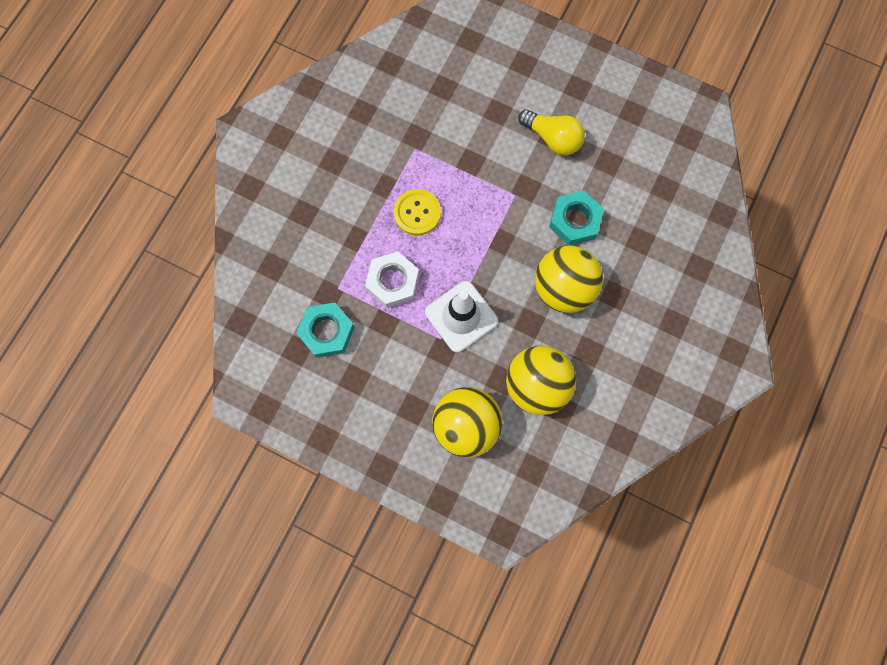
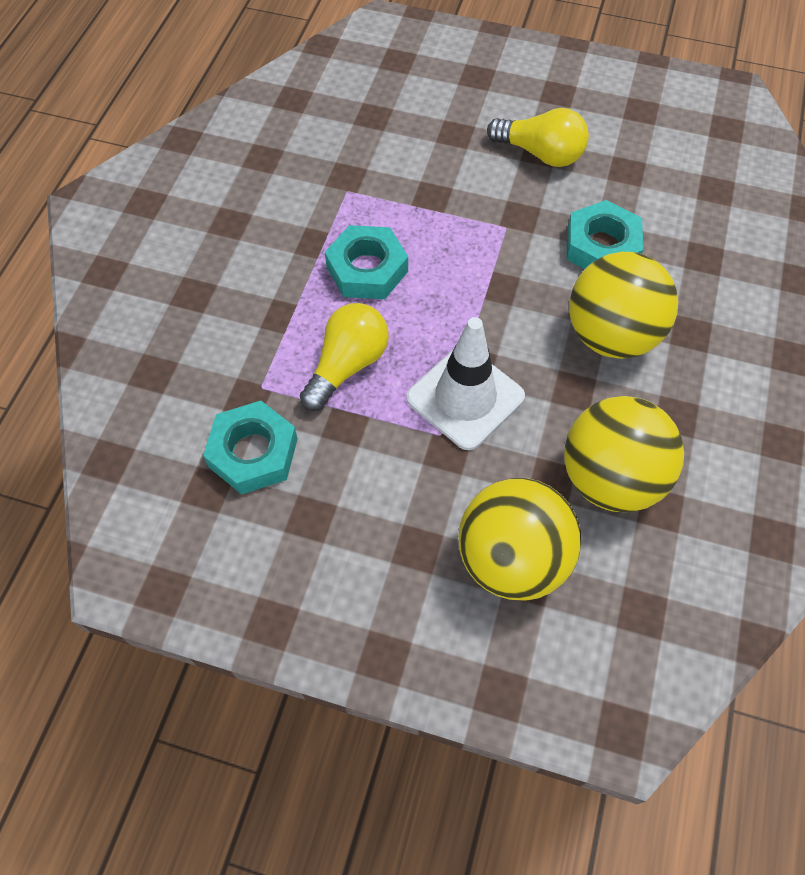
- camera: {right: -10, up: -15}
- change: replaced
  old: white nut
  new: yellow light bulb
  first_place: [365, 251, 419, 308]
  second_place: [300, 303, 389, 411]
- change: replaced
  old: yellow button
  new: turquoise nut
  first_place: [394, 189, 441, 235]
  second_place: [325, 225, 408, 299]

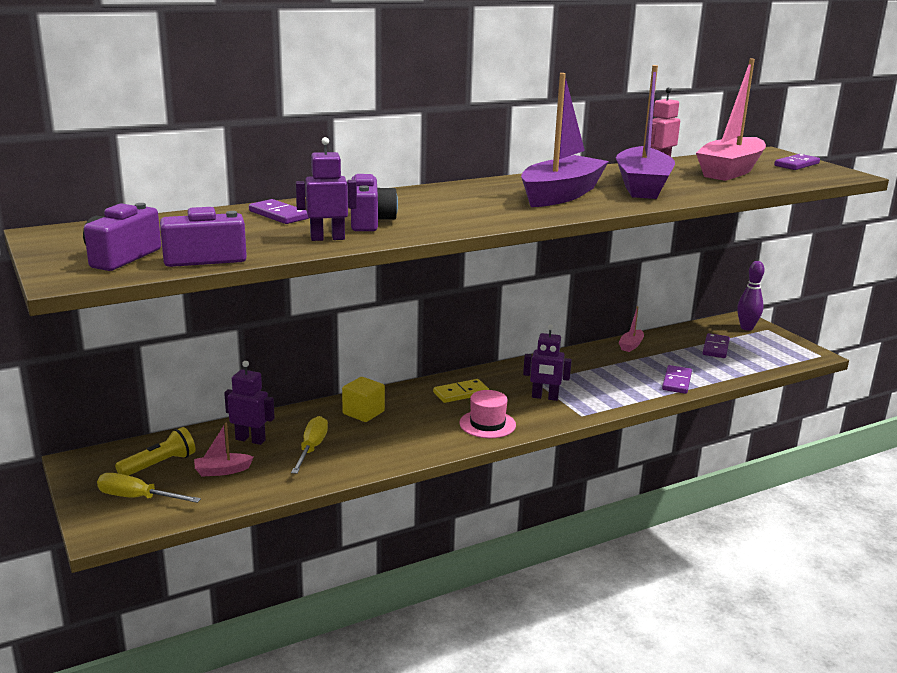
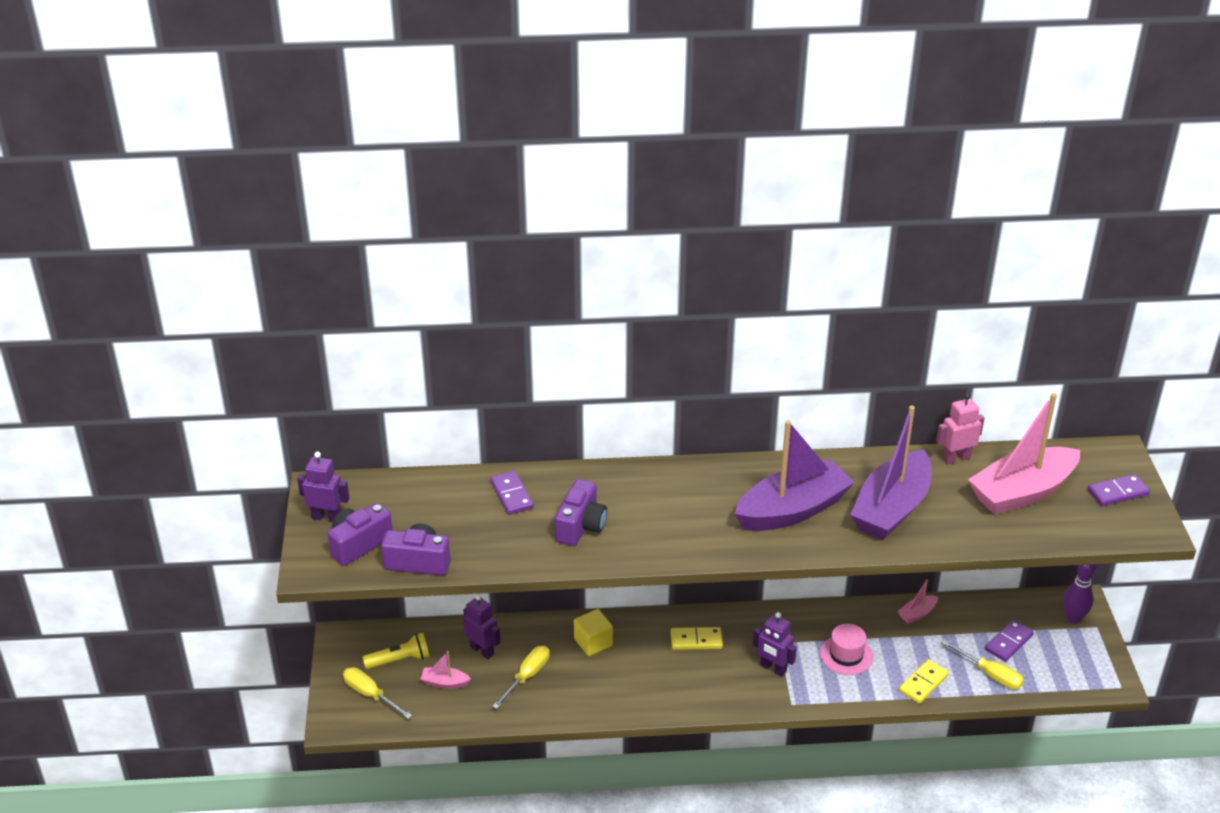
- camera: {right: 25, up: 15}
- change: moved
  old: purple robot
  first_place: [296, 137, 357, 241]
  second_place: [297, 452, 349, 522]
- change: moved
  old: pink hat
  first_place: [459, 390, 516, 438]
  second_place: [820, 624, 873, 675]
- change: recoloured
  old: purple domino
  new: yellow domino
  first_place: [662, 365, 692, 394]
  second_place: [899, 659, 949, 704]
- change: added
  new: yellow screwdriver
  second_place: [941, 640, 1024, 689]

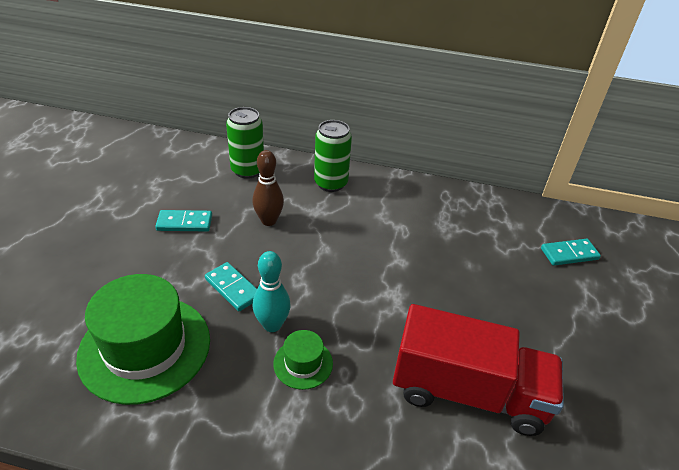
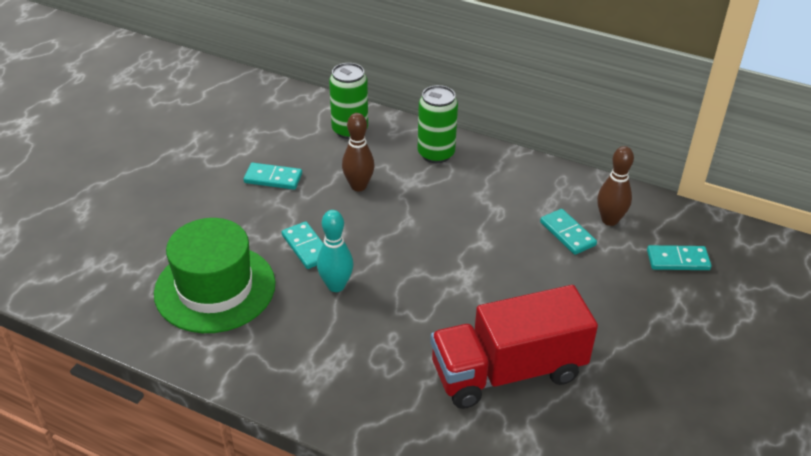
- camera: {right: 15, up: 0}
- change: turned
  old: red truck
  first_place: [393, 304, 564, 436]
  second_place: [430, 285, 598, 409]
  degrees: 135
- change: added
  new: turquoise domino
  second_place: [540, 209, 597, 255]
- change: added
  new: brown bowling pin
  second_place: [597, 146, 634, 226]
- change: removed
  old: green hat
  first_place: [273, 330, 333, 390]

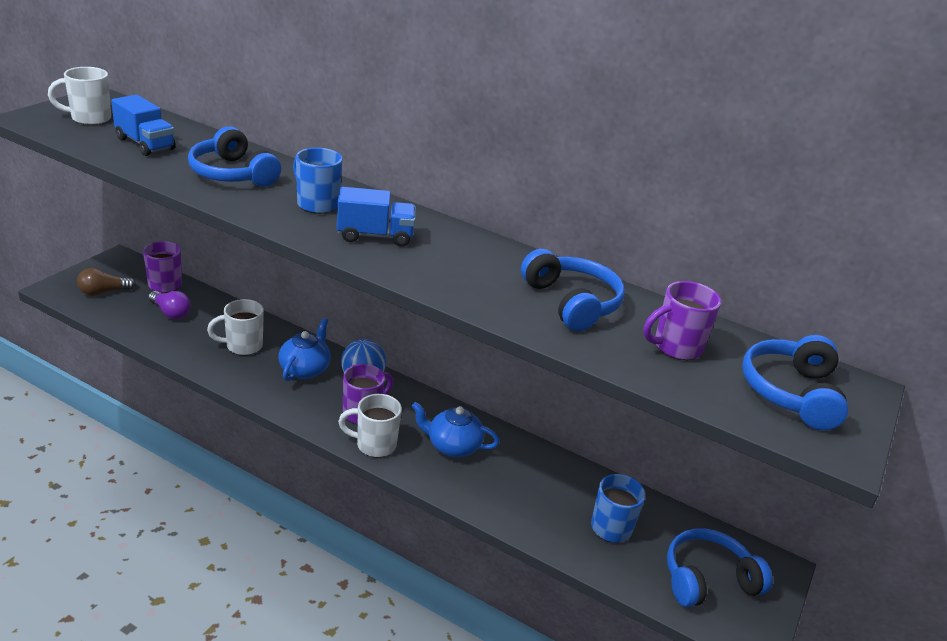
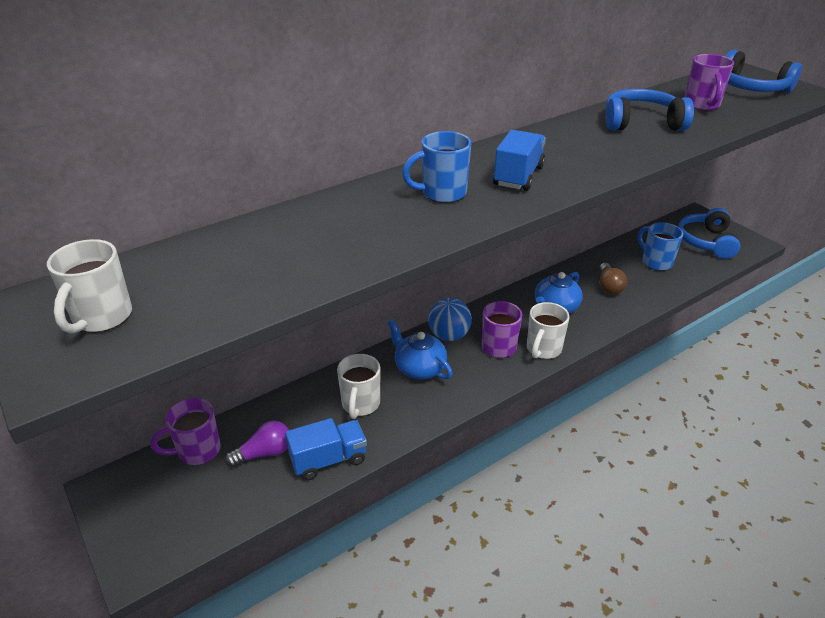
- camera: {right: -60, up: 5}
- change: moved
  old: blue truck
  first_place: [111, 95, 176, 156]
  second_place: [285, 418, 367, 480]
- change: moved
  old: brown light bulb
  first_place: [77, 268, 136, 296]
  second_place: [599, 263, 627, 295]
- change: removed
  old: blue headphones
  first_place: [188, 126, 281, 187]

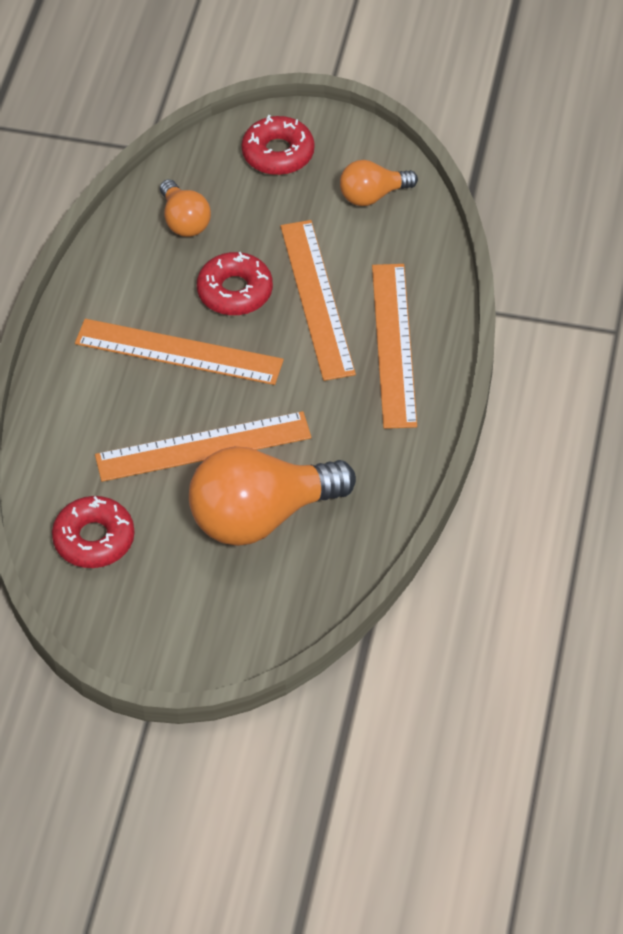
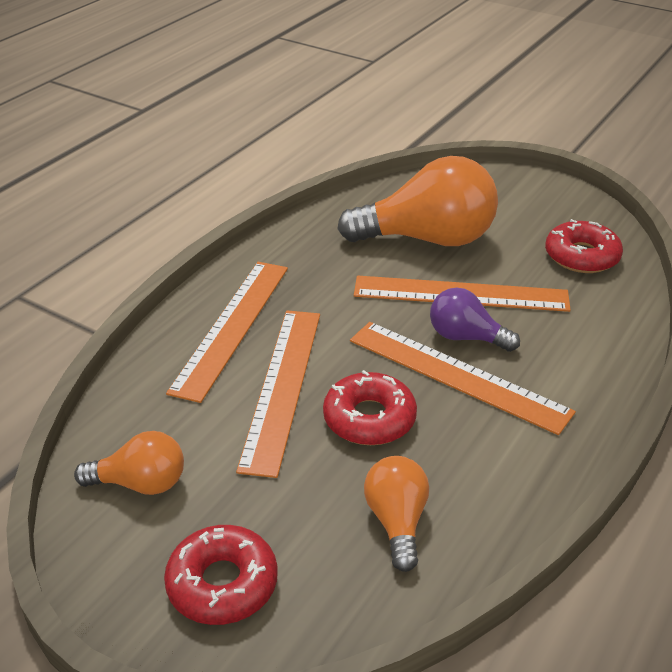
- camera: {right: -160, up: -15}
- change: added
  new: purple light bulb
  second_place: [430, 288, 520, 352]

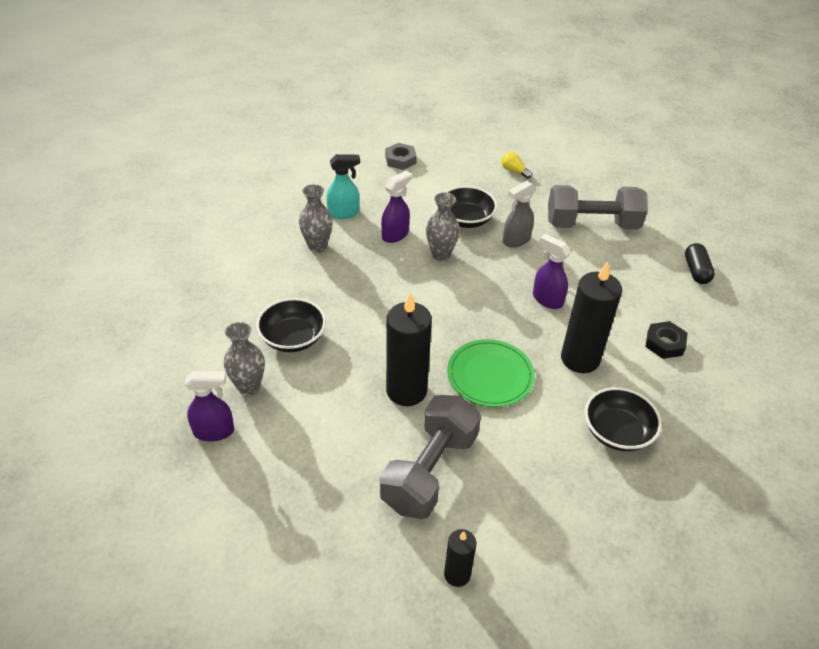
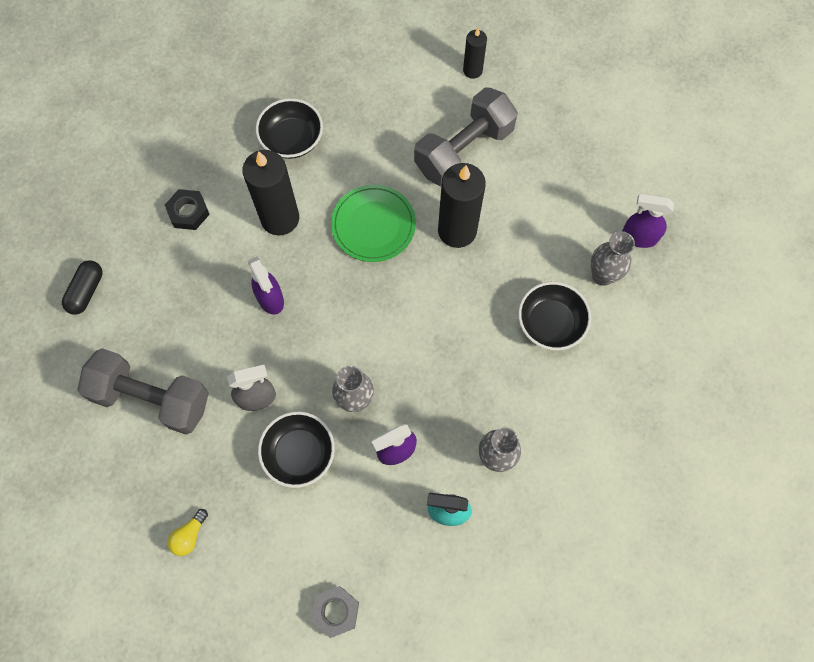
- camera: {right: -160, up: 25}
- change: turned
  old: yellow light bulb
  first_place: [502, 152, 532, 179]
  second_place: [168, 509, 208, 556]
  degrees: 60

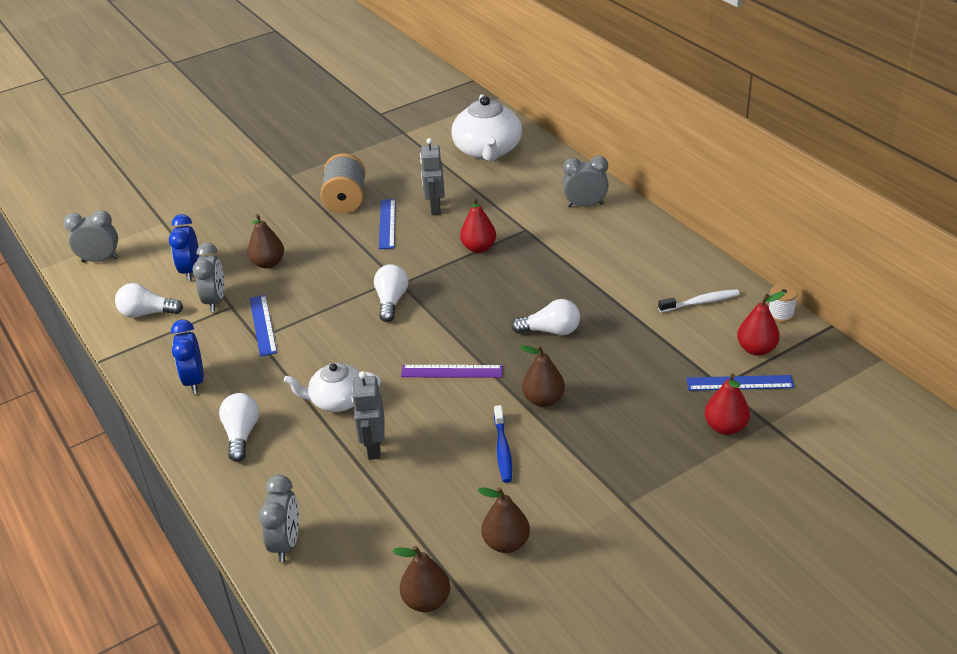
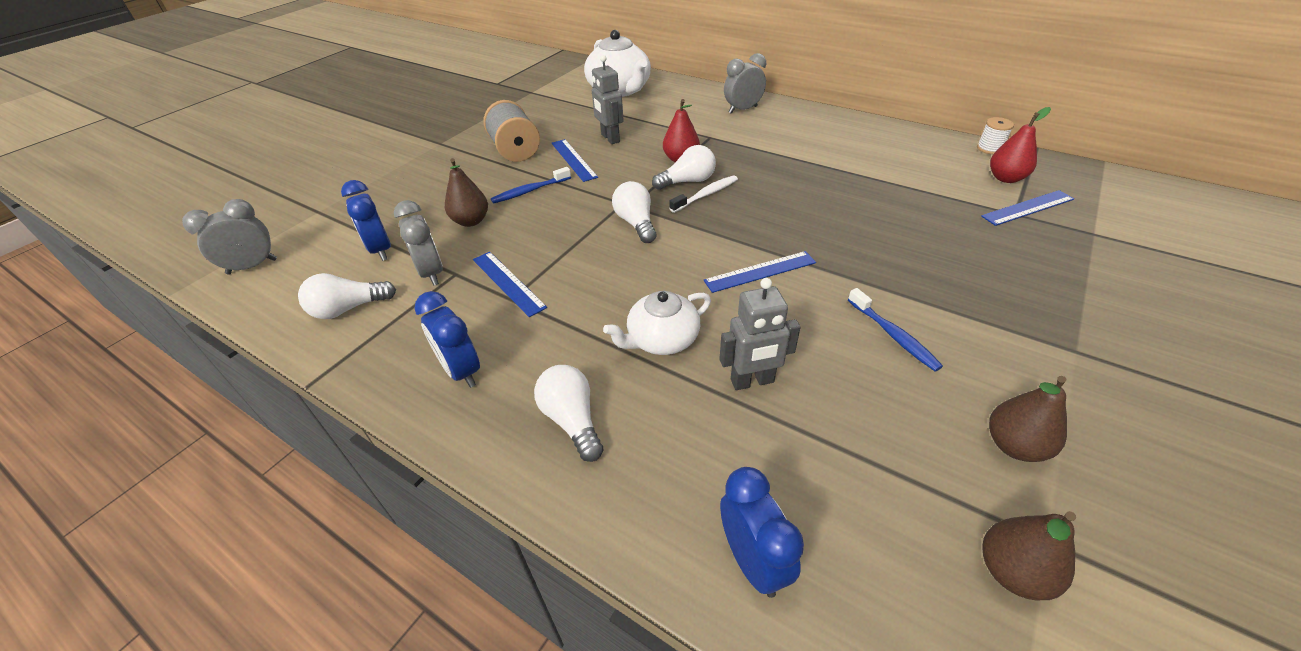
- camera: {right: -25, up: 5}
- change: added
  new: blue toothbrush
  second_place: [491, 167, 571, 204]
- change: moved
  old: white light bulb
  first_place: [511, 299, 580, 335]
  second_place: [652, 145, 716, 190]
- change: moved
  old: white toothbrush
  first_place: [658, 289, 740, 313]
  second_place: [669, 175, 738, 213]
- change: recoloured
  old: purple ruler
  new: blue ruler
  first_place: [401, 365, 503, 378]
  second_place: [704, 251, 816, 293]
- change: turned
  old: grey robot
  first_place: [351, 371, 385, 460]
  second_place: [719, 278, 801, 390]
  degrees: -75
- change: recoloured
  old: grey clock
  new: blue clock
  first_place: [259, 475, 299, 562]
  second_place: [720, 467, 804, 598]
- change: removed
  old: brown pear
  first_place: [520, 345, 565, 407]
- change: removed
  old: red pear
  first_place: [705, 373, 750, 435]

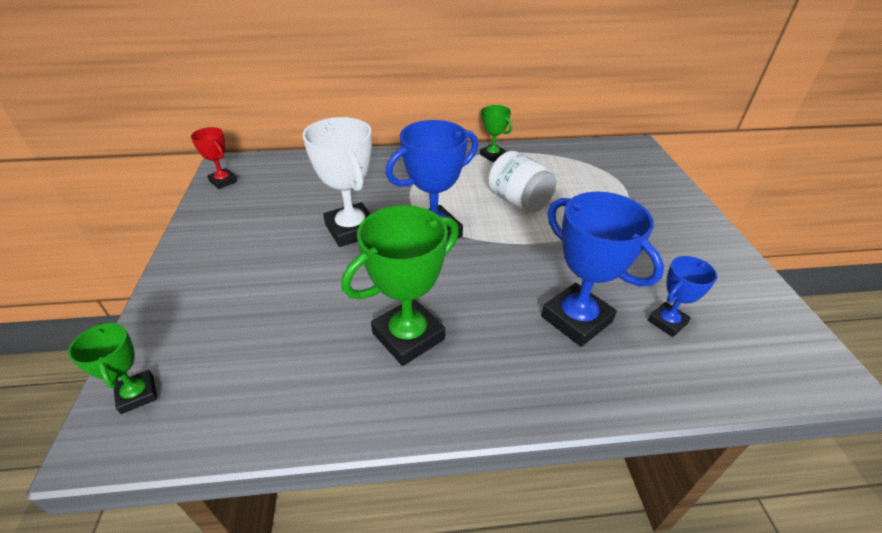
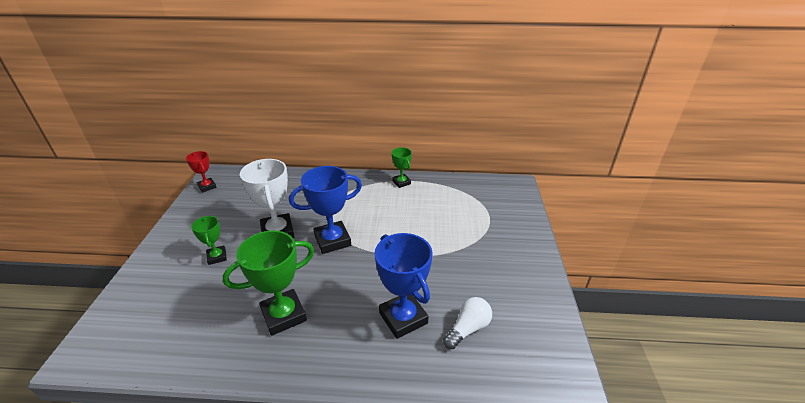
- camera: {right: 10, up: -5}
- change: moved
  old: green trophy
  first_place: [68, 323, 157, 414]
  second_place: [191, 216, 227, 265]
- change: replaced
  old: blue trophy
  new: white light bulb
  first_place: [648, 256, 718, 337]
  second_place: [443, 297, 492, 349]
- change: removed
  old: white jar
  first_place: [488, 151, 556, 212]

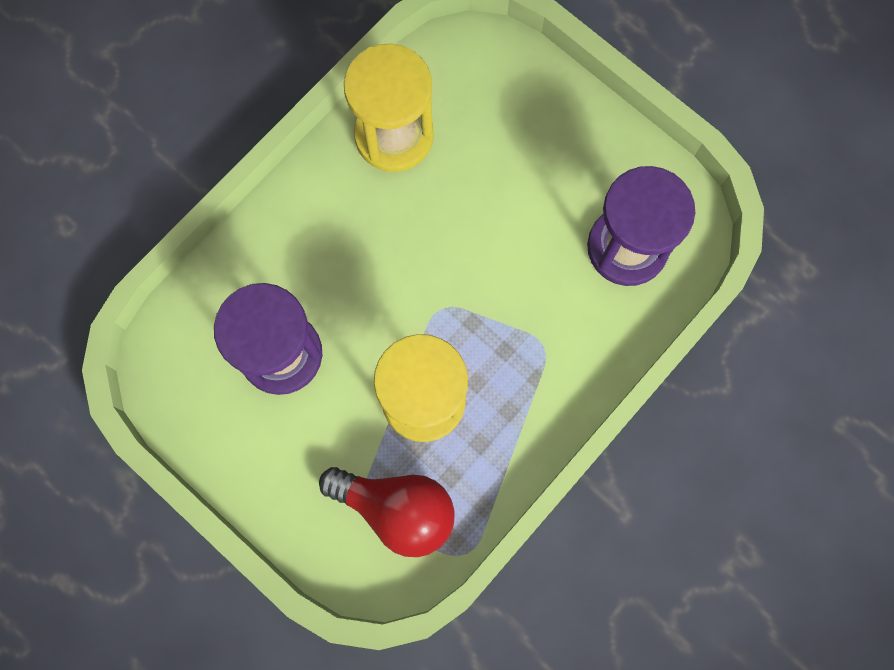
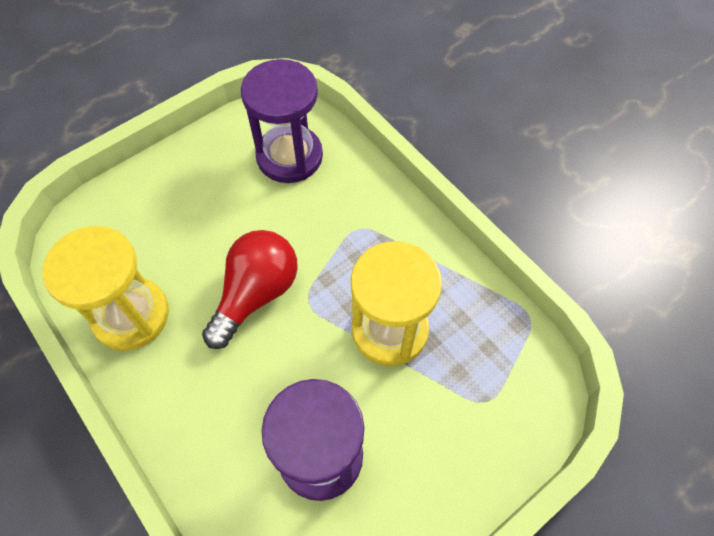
- camera: {right: -80, up: -15}
- change: moved
  old: red light bulb
  first_place: [319, 467, 455, 557]
  second_place: [202, 230, 298, 349]

